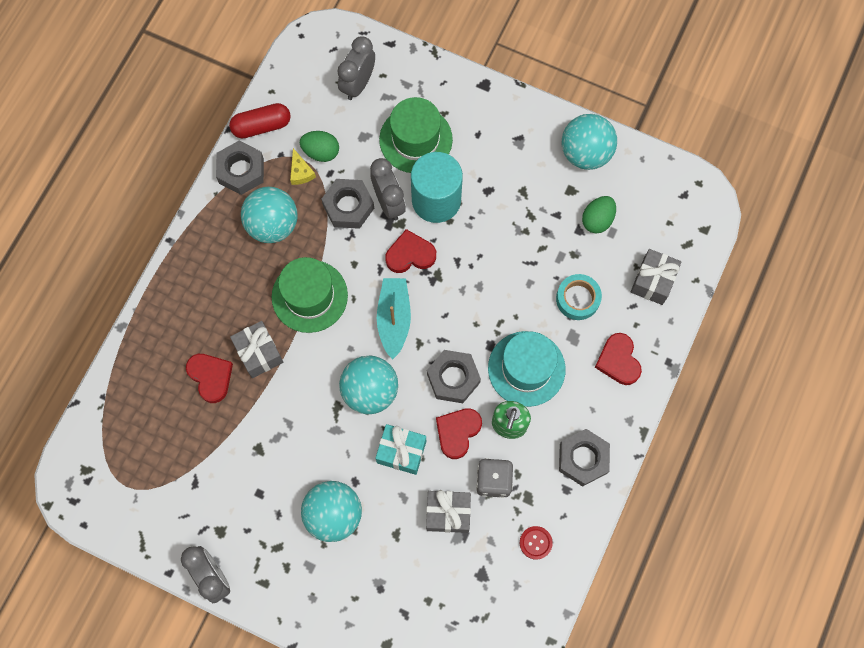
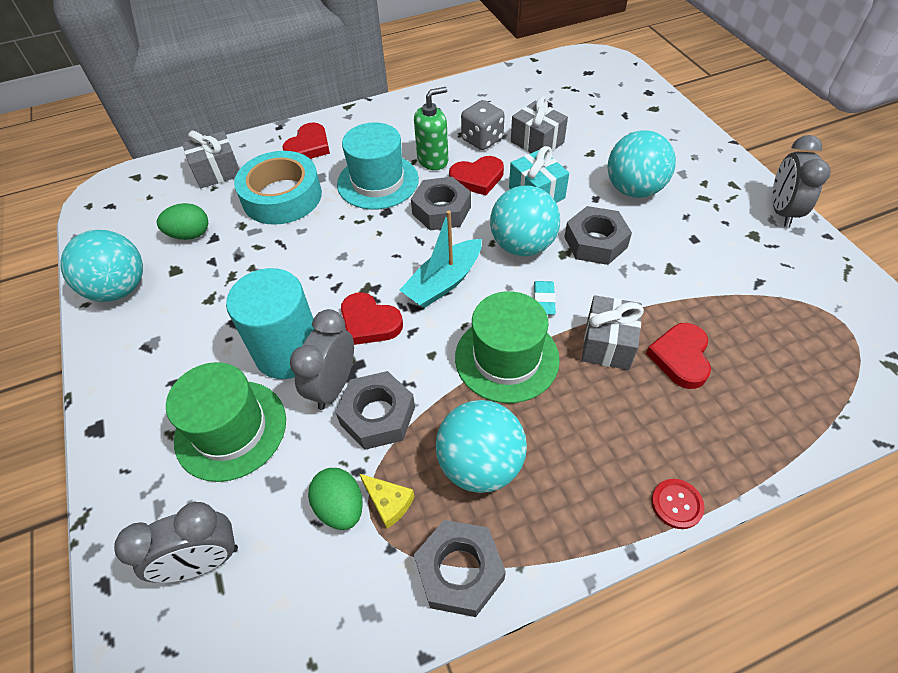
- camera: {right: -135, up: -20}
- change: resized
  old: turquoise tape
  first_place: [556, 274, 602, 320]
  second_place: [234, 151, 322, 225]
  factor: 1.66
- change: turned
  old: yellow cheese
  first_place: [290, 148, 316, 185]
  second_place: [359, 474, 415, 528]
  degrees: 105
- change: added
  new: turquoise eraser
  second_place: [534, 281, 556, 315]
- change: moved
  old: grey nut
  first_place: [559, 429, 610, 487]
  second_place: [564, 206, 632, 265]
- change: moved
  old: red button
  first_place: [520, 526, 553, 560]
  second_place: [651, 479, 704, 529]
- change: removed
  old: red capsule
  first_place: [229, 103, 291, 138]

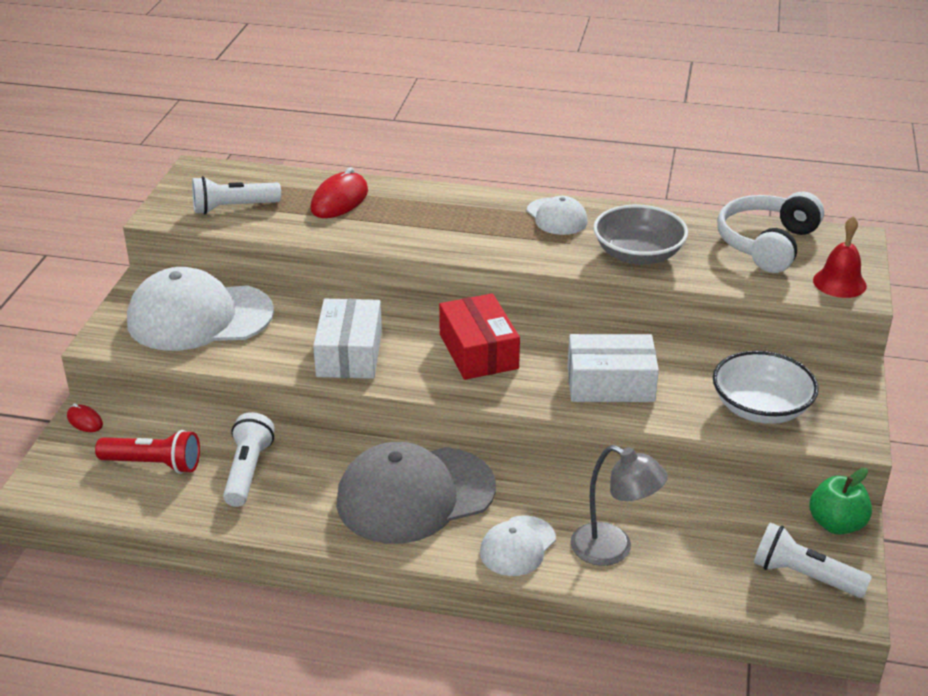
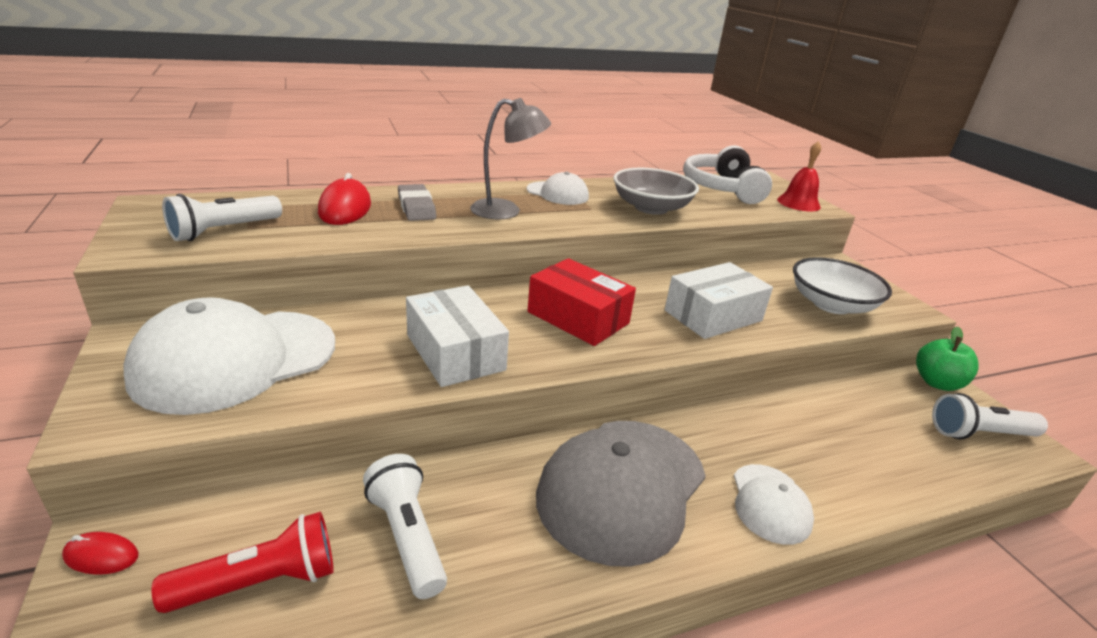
- camera: {right: -35, up: -5}
- change: added
  new: grey eraser
  second_place: [398, 184, 436, 221]
- change: moved
  old: grey lamp
  first_place: [571, 445, 668, 566]
  second_place: [470, 98, 551, 219]

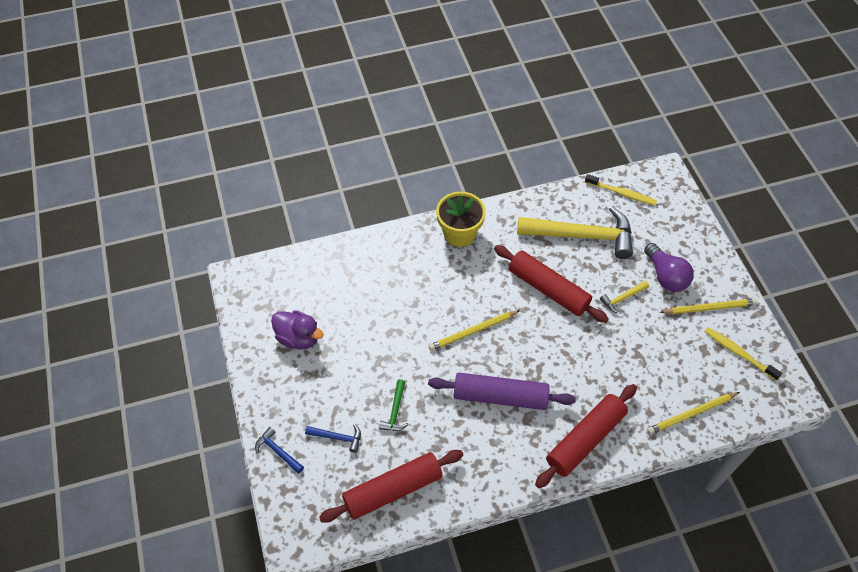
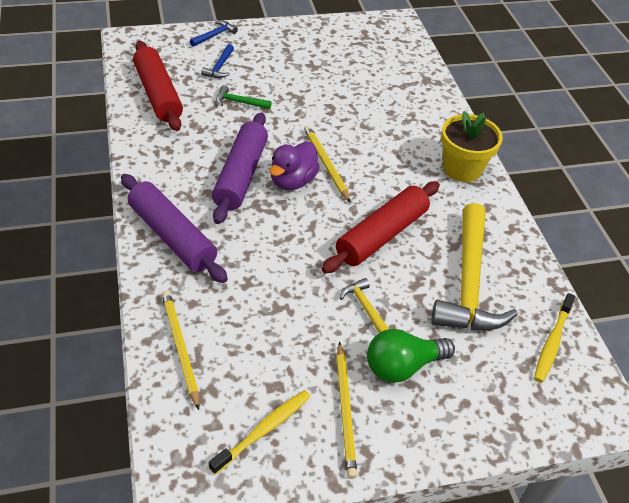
- camera: {right: 90, up: -10}
- change: recoloured
  old: red rolling pin
  new: purple rolling pin
  first_place: [535, 384, 637, 488]
  second_place: [121, 174, 228, 283]
- change: moved
  old: purple duck
  first_place: [271, 310, 323, 350]
  second_place: [270, 142, 320, 190]
- change: recoloured
  old: purple light bulb
  new: green light bulb
  first_place: [644, 243, 694, 292]
  second_place: [367, 329, 455, 383]

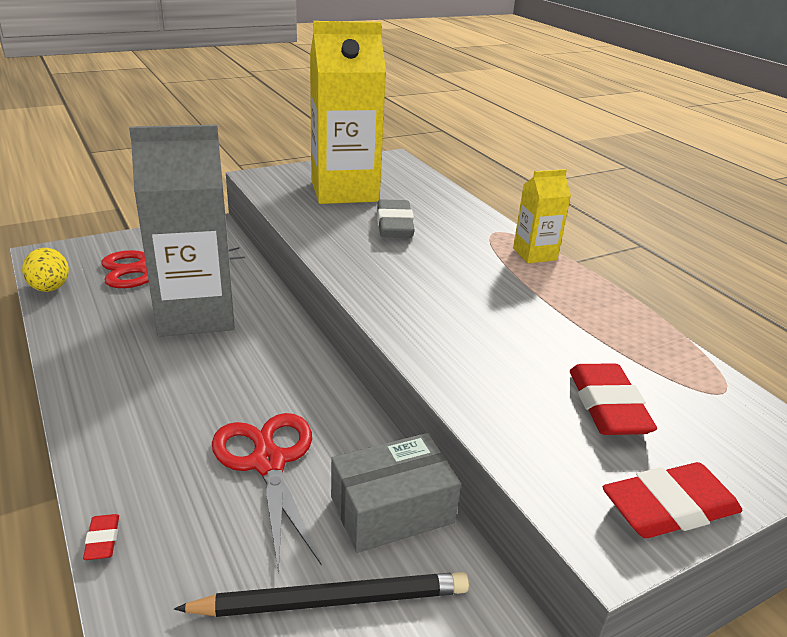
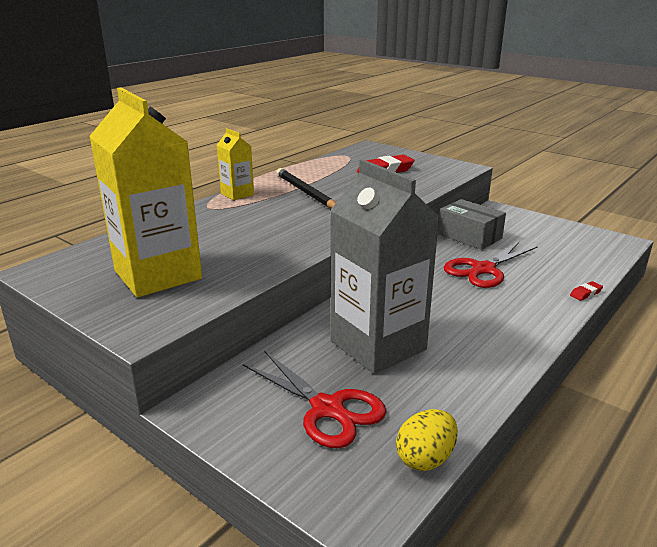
- camera: {right: -110, up: -5}
- change: moved
  old: black pencil
  first_place: [174, 572, 469, 617]
  second_place: [276, 168, 336, 208]
- change: removed
  old: grey eraser
  first_place: [377, 199, 415, 238]
- change: removed
  old: red eraser
  first_place: [603, 462, 742, 538]

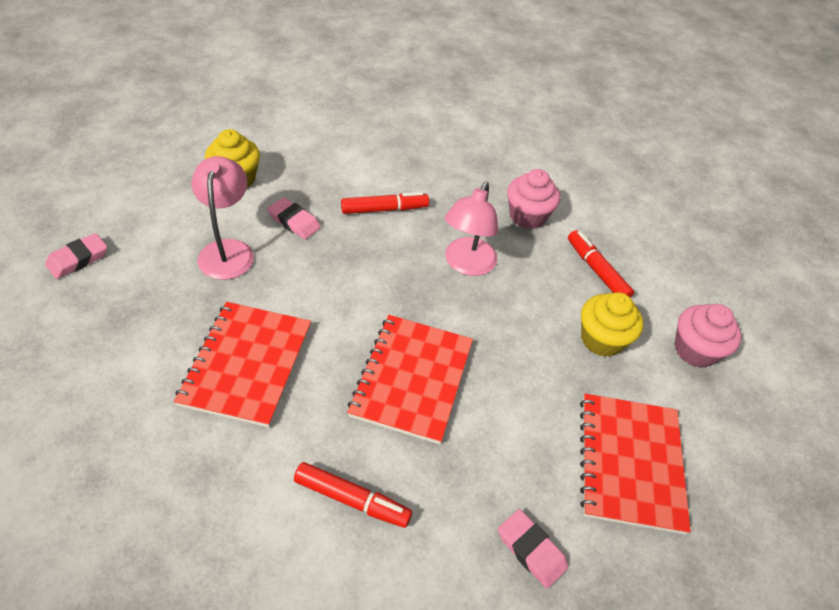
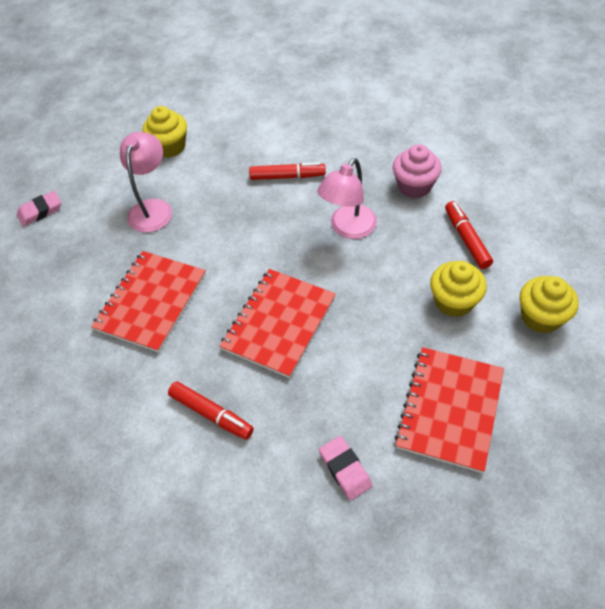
- camera: {right: 20, up: 5}
- change: recoloured
  old: pink cupcake
  new: yellow cupcake
  first_place: [674, 304, 741, 368]
  second_place: [519, 276, 579, 333]
- change: removed
  old: pink eraser
  first_place: [267, 197, 321, 239]

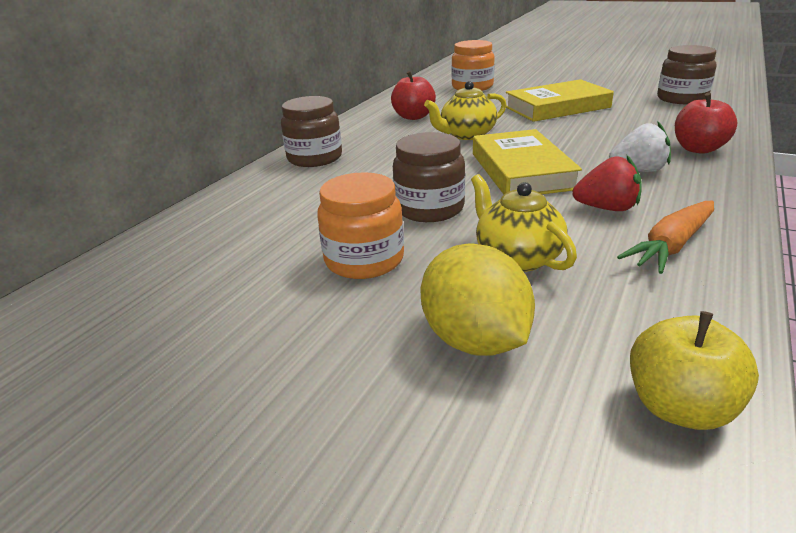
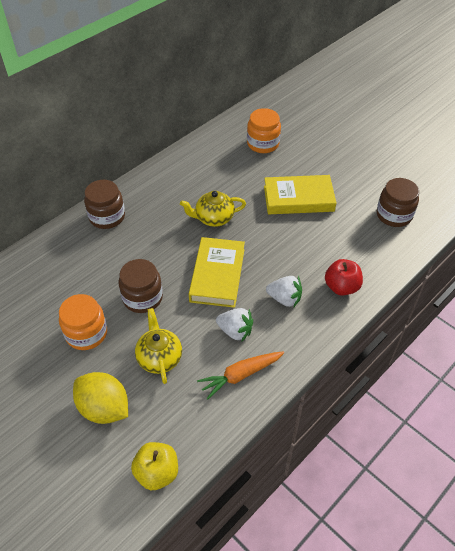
- camera: {right: 15, up: 20}
- change: turned
  old: yellow lemon
  first_place: [420, 243, 535, 356]
  second_place: [73, 372, 128, 424]
  degrees: -45
- change: recoloured
  old: red strawberry
  new: white strawberry
  first_place: [572, 155, 642, 211]
  second_place: [216, 308, 253, 341]
- change: removed
  old: red apple
  first_place: [391, 71, 436, 120]

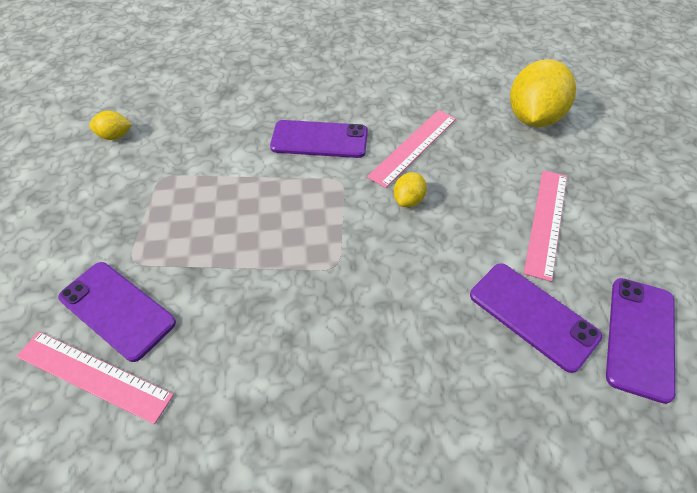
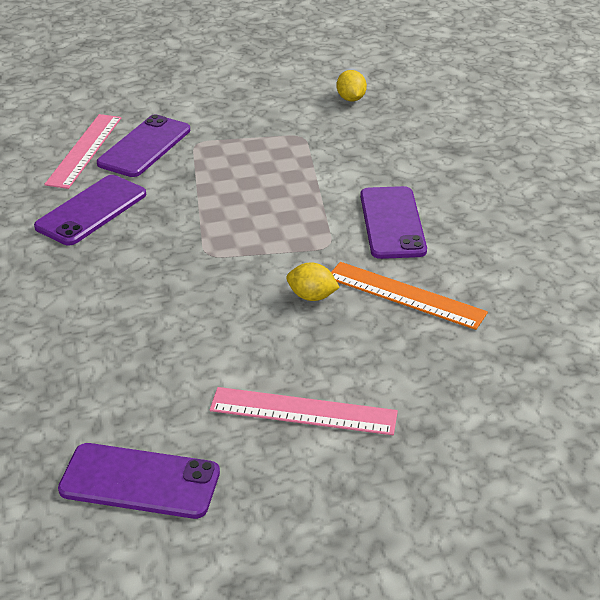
- camera: {right: 80, up: -15}
- change: moved
  old: purple phone
  first_place: [470, 263, 602, 373]
  second_place: [34, 175, 146, 245]
- change: recoloured
  old: pink ruler
  new: orange ruler
  first_place: [367, 110, 456, 188]
  second_place: [331, 262, 488, 330]
- change: removed
  old: yellow lemon
  first_place: [510, 59, 576, 127]

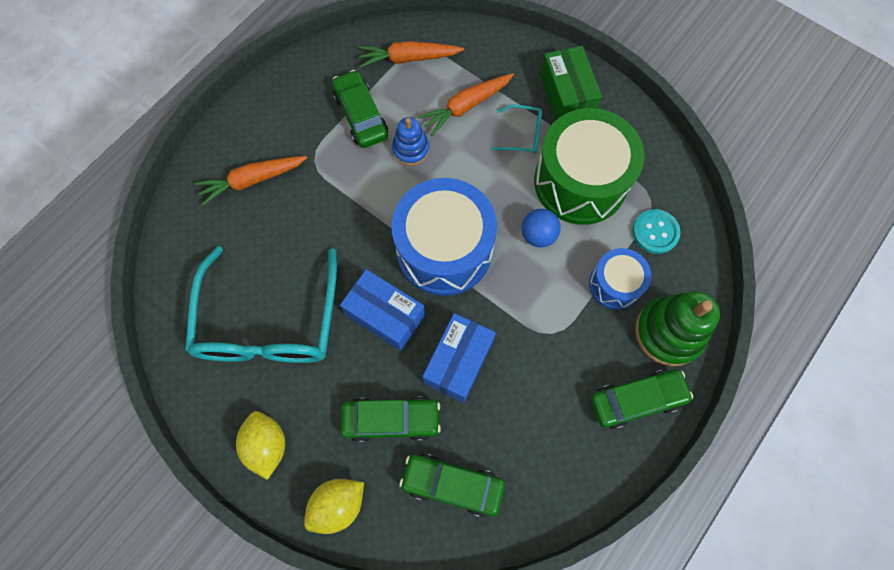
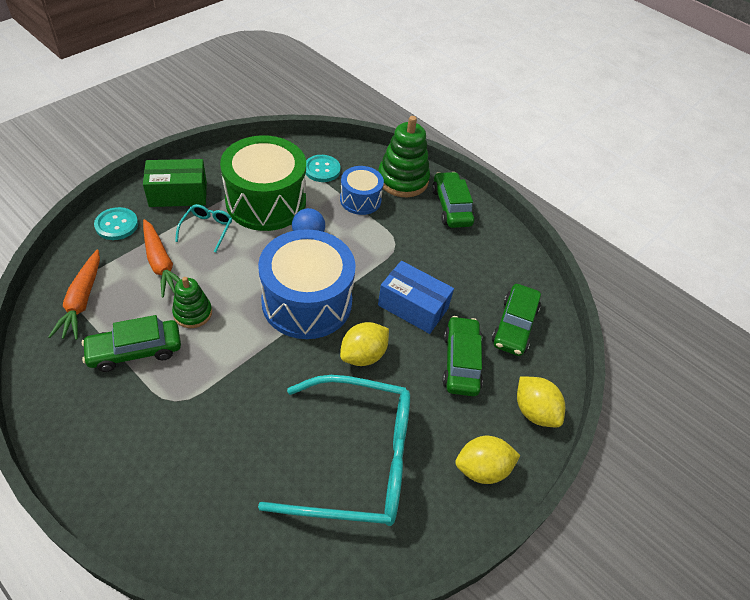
- camera: {right: -90, up: -20}
- change: added
  new: turquoise button
  second_place: [94, 207, 138, 240]
- change: recoloured
  old: blue stacking toy
  new: green stacking toy
  first_place: [392, 117, 429, 166]
  second_place: [172, 277, 212, 328]
- change: replaced
  old: blue box
  new: yellow lemon
  first_place: [340, 269, 425, 351]
  second_place: [340, 322, 389, 366]
- change: removed
  old: orange carrot
  first_place: [195, 156, 307, 206]

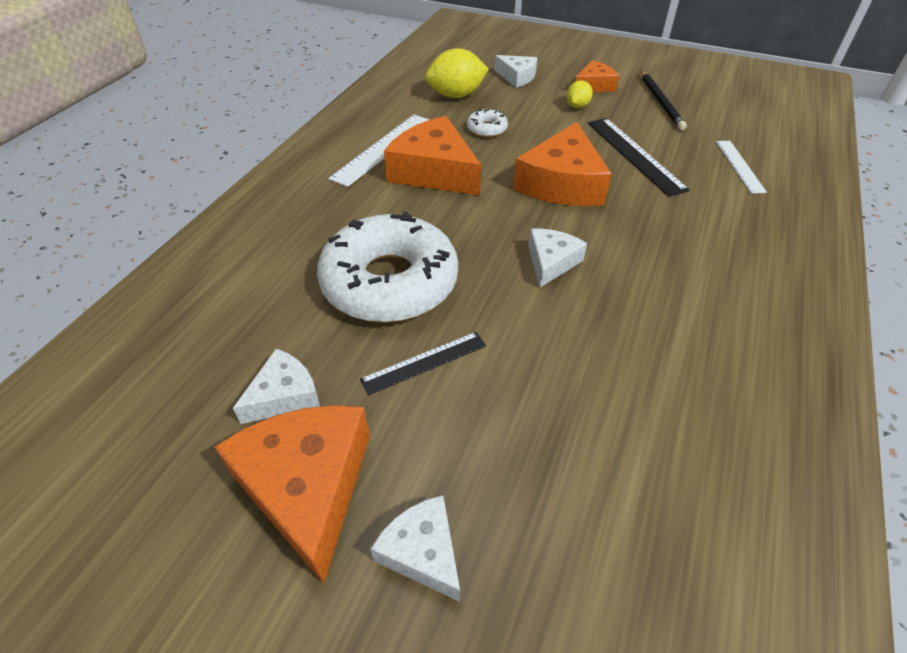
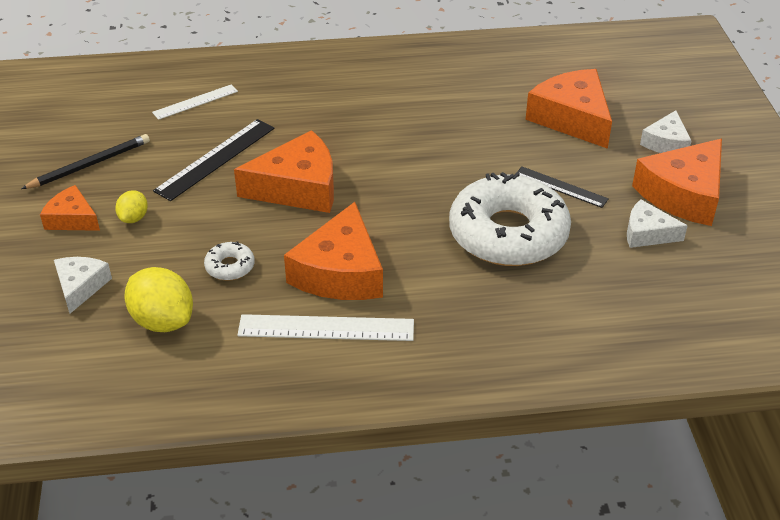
- camera: {right: -120, up: -5}
- change: turned
  old: yellow lemon
  first_place: [566, 80, 593, 108]
  second_place: [115, 190, 148, 223]
  degrees: -75
- change: added
  new: orange cheese
  second_place: [525, 69, 612, 149]
- change: removed
  old: white cheese
  first_place: [528, 229, 587, 288]

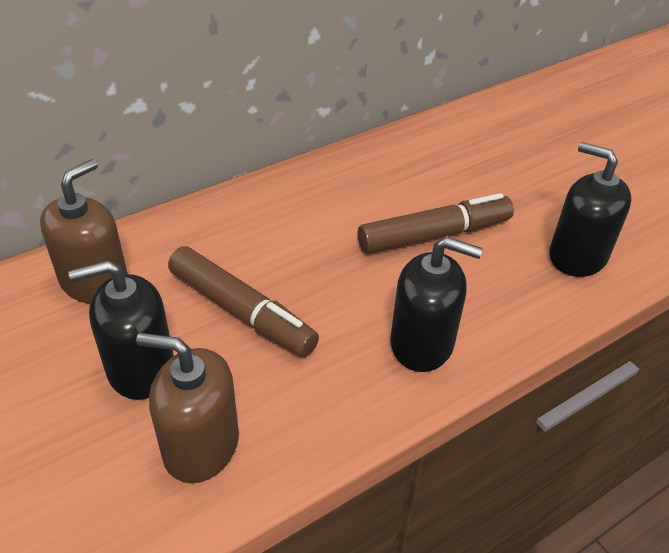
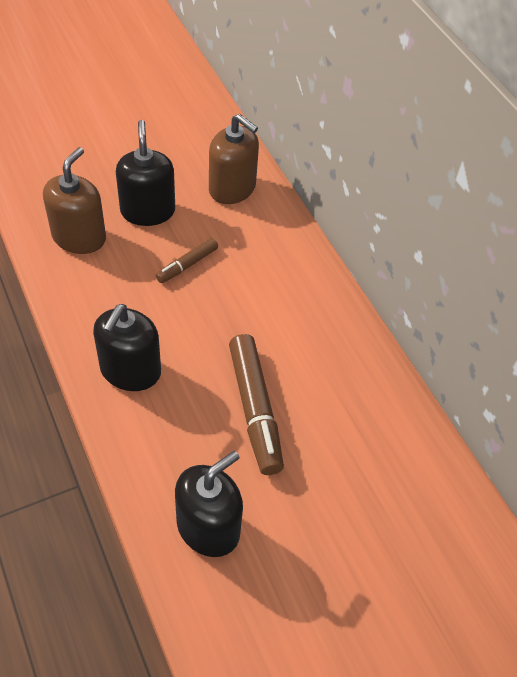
- camera: {right: 95, up: 10}
- change: resized
  old: brown marker
  first_place: [168, 246, 319, 357]
  second_place: [156, 238, 218, 283]
  factor: 0.54

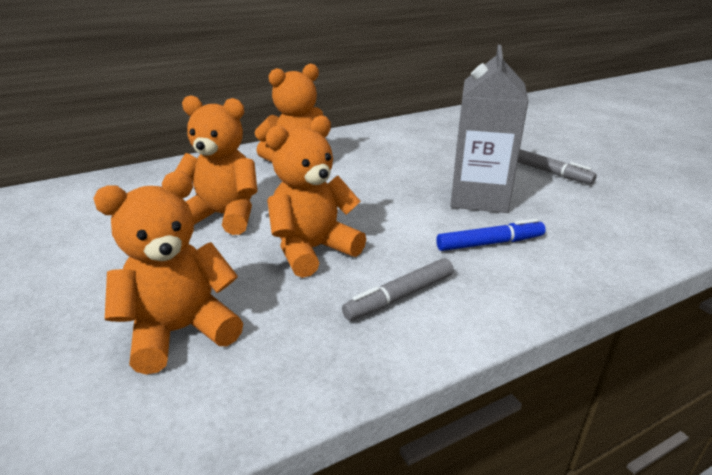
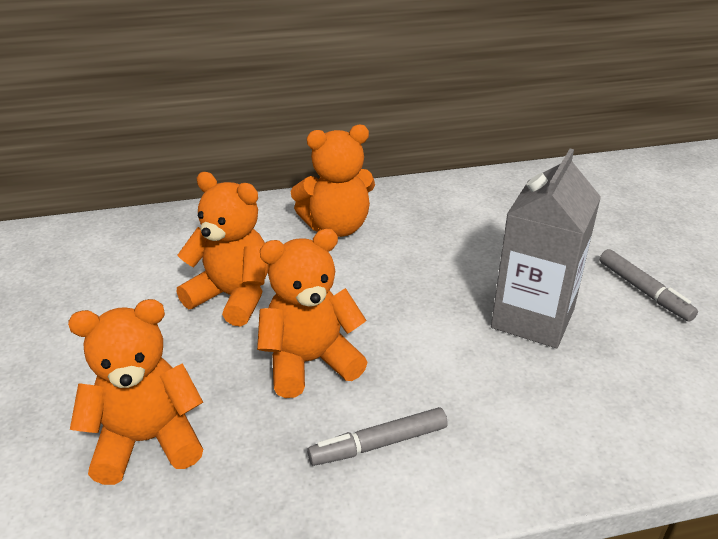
- camera: {right: 15, up: 5}
- change: removed
  old: blue marker
  first_place: [436, 219, 546, 251]

